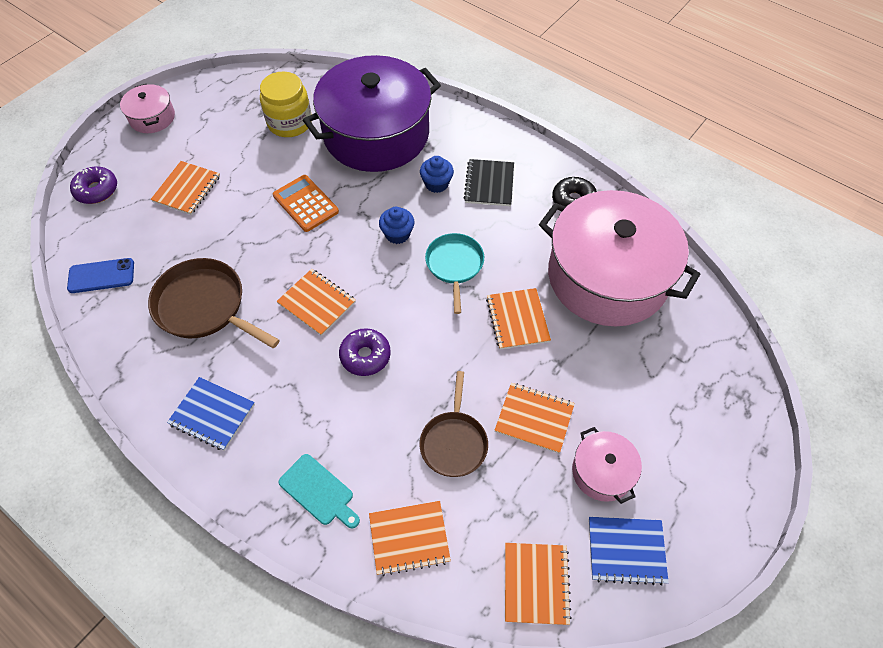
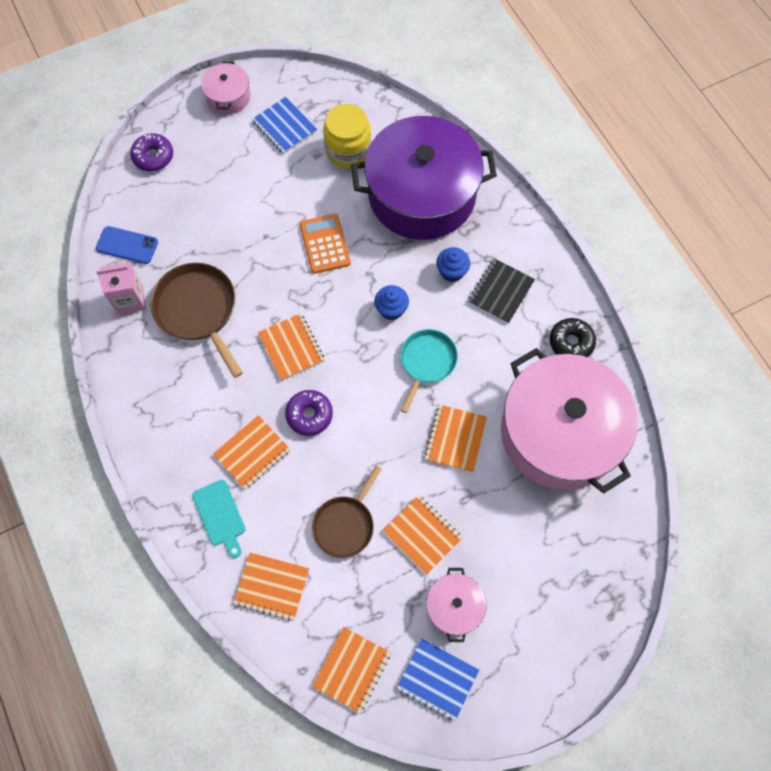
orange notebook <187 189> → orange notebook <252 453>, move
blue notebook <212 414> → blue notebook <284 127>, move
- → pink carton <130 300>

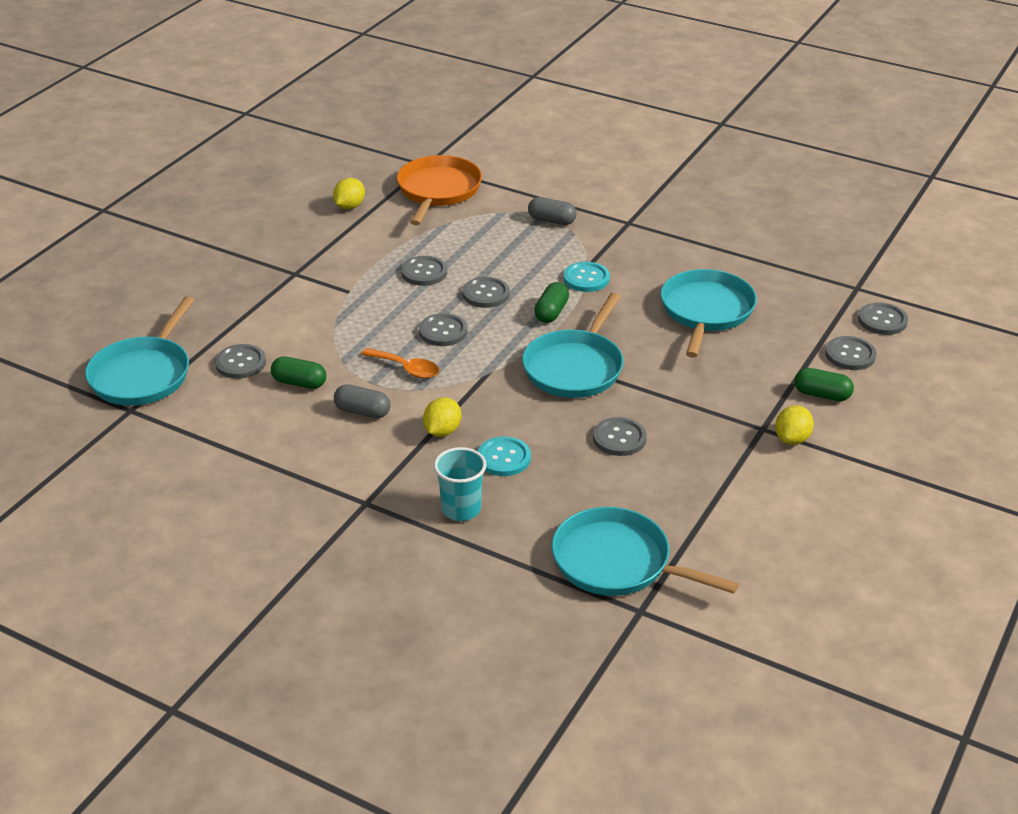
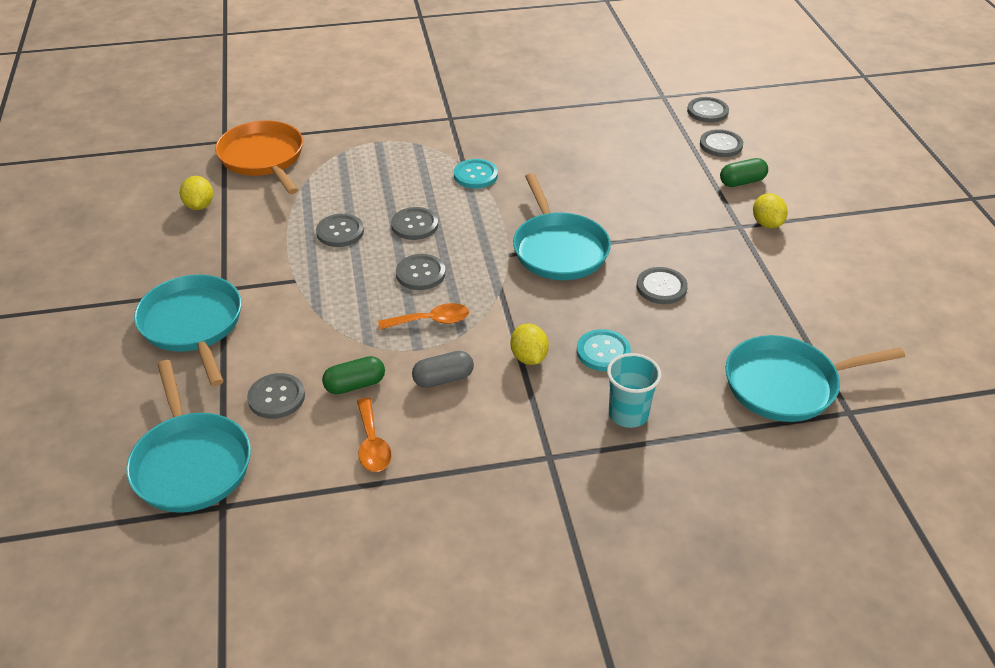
grey capsule <551 220> → -
green capsule <551 312> → -
turquoise pan <706 311> → turquoise pan <193 325>, move
- → orange spoon <372 444>

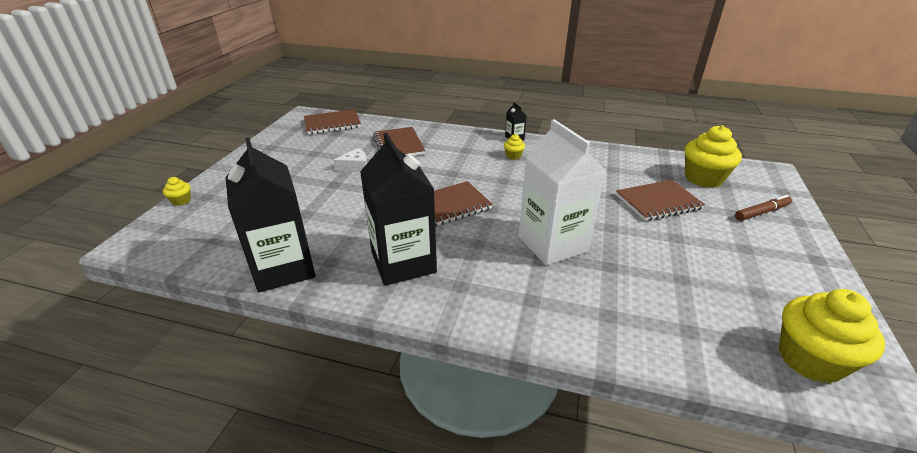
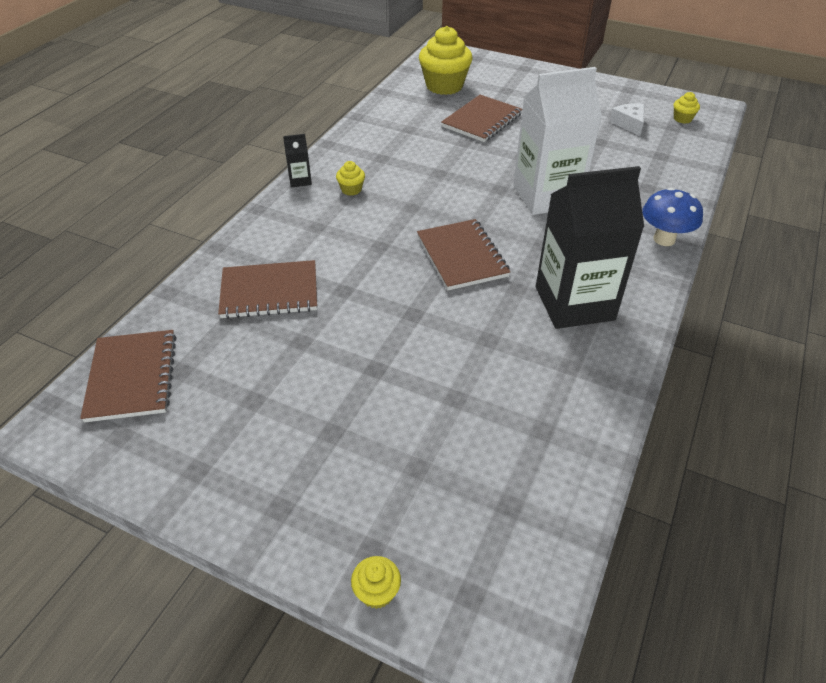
black carton <283 268> → -
white cheese <355 167> → white cheese <629 124>, move
brown notebook <658 202> → brown notebook <482 120>, 45 degrees clockwise
brown marker <761 212> → -
yellow cupcake <810 359> → yellow cupcake <682 119>, x0.45
- → blue mushroom <664 239>

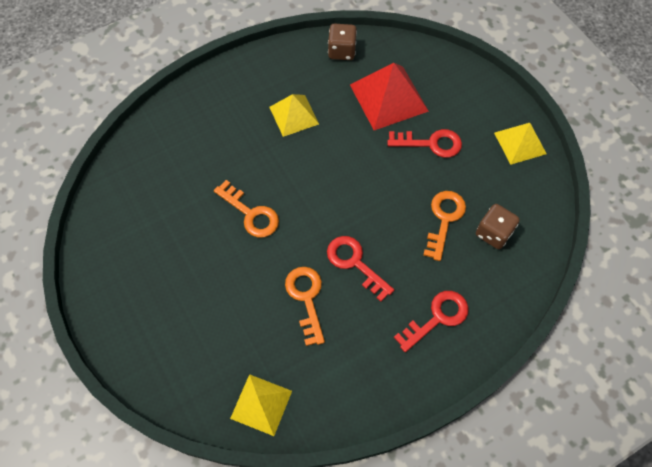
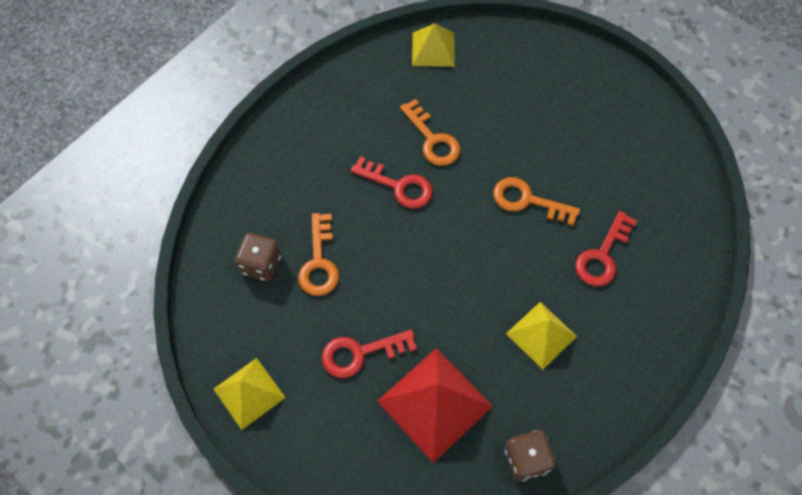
red key <437 317> → red key <602 256>, move

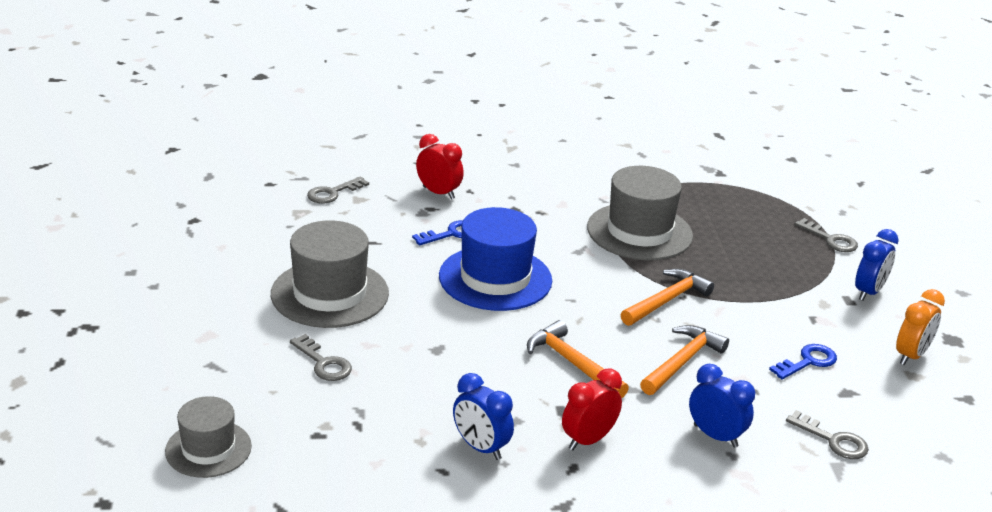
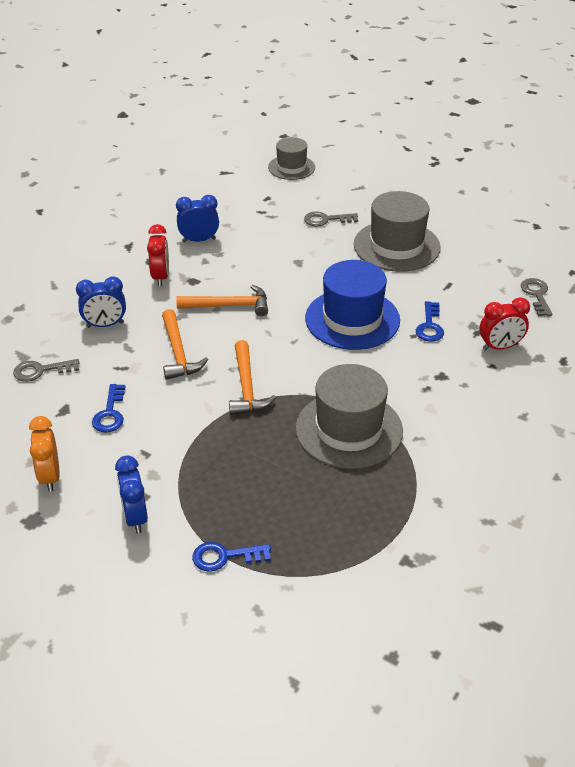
grey key <830 239> → blue key <225 557>

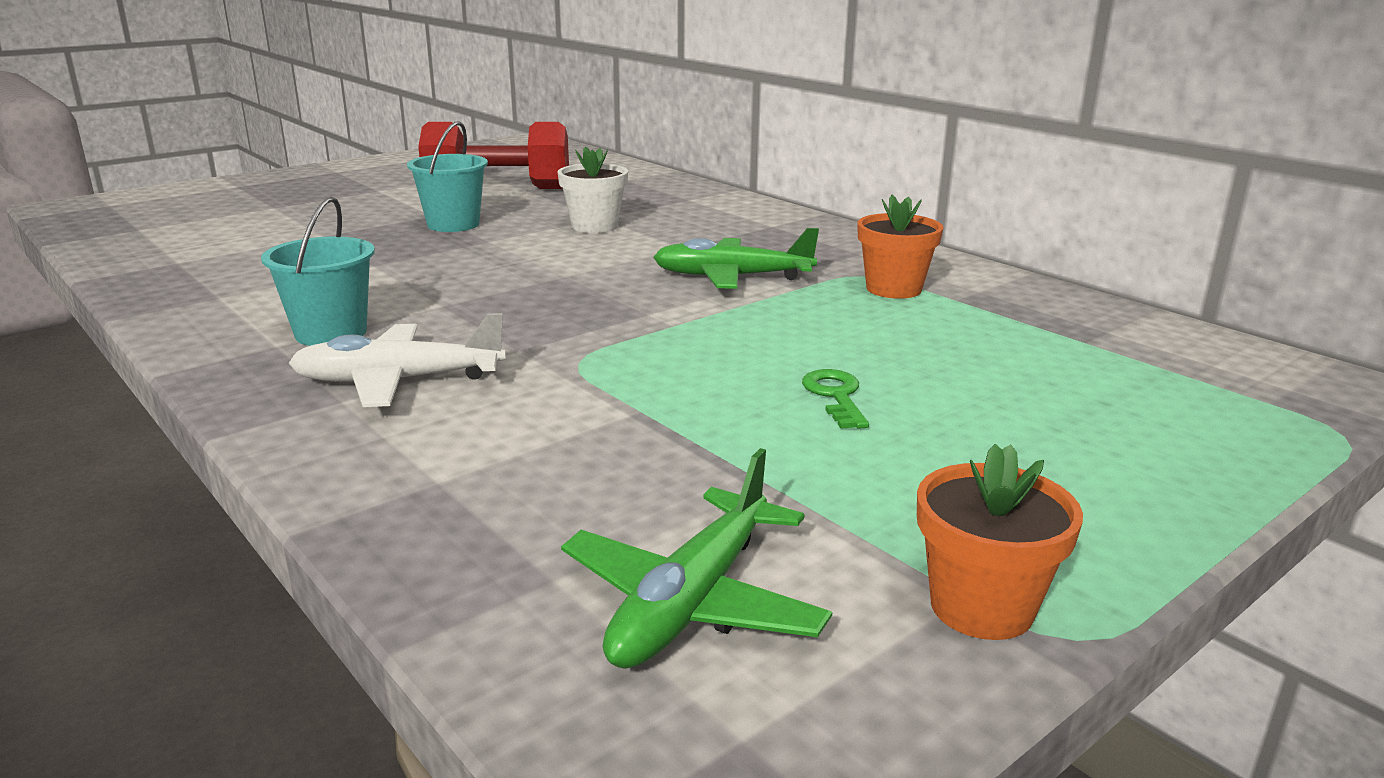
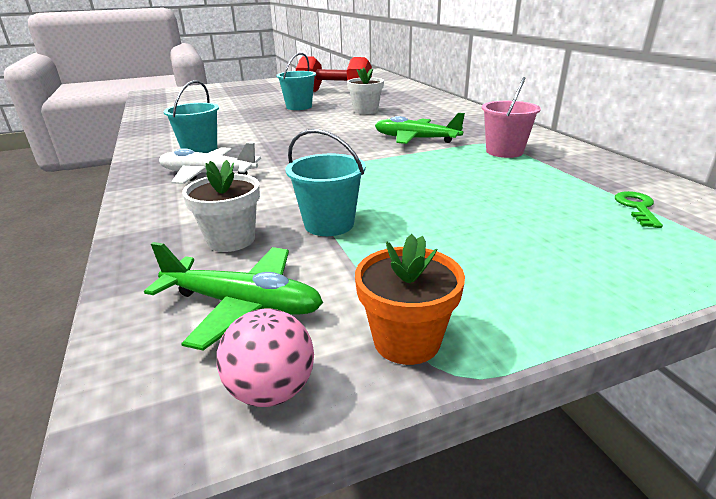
green plane <692 602> → green plane <243 305>, 120 degrees counterclockwise
green key <835 396> → green key <637 207>, move
orange flower pot <893 289> → pink bucket <504 151>
- → white flower pot <231 240>
- → pink ball <271 390>
- → turquoise bucket <329 224>

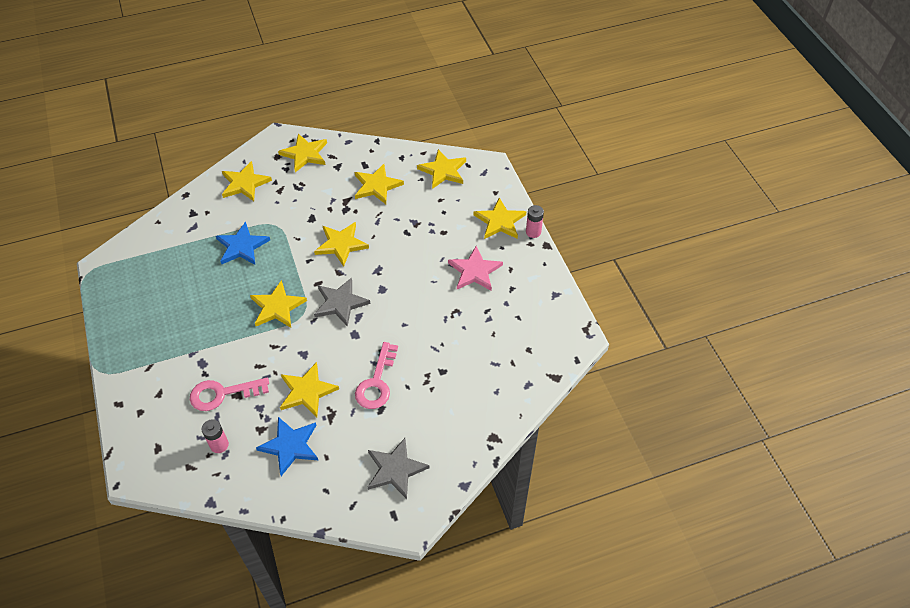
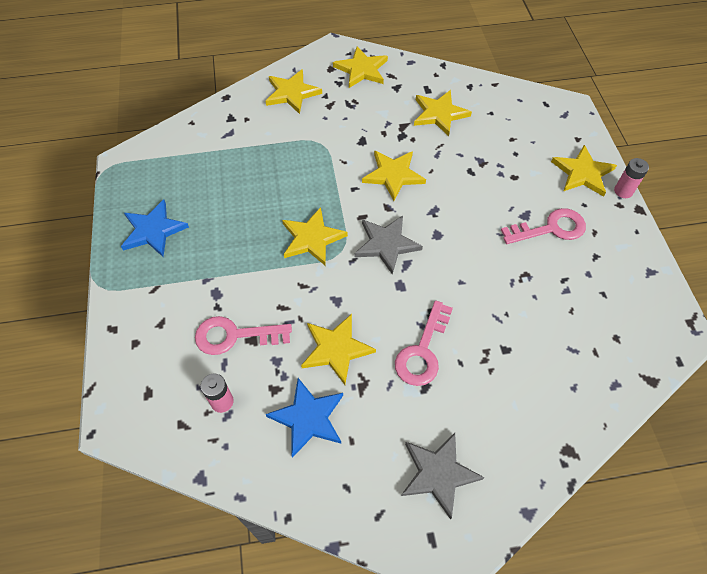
blue star <242 246> → blue star <153 230>, move
yellow star <443 171> → -
pink star <474 271> → pink key <550 228>

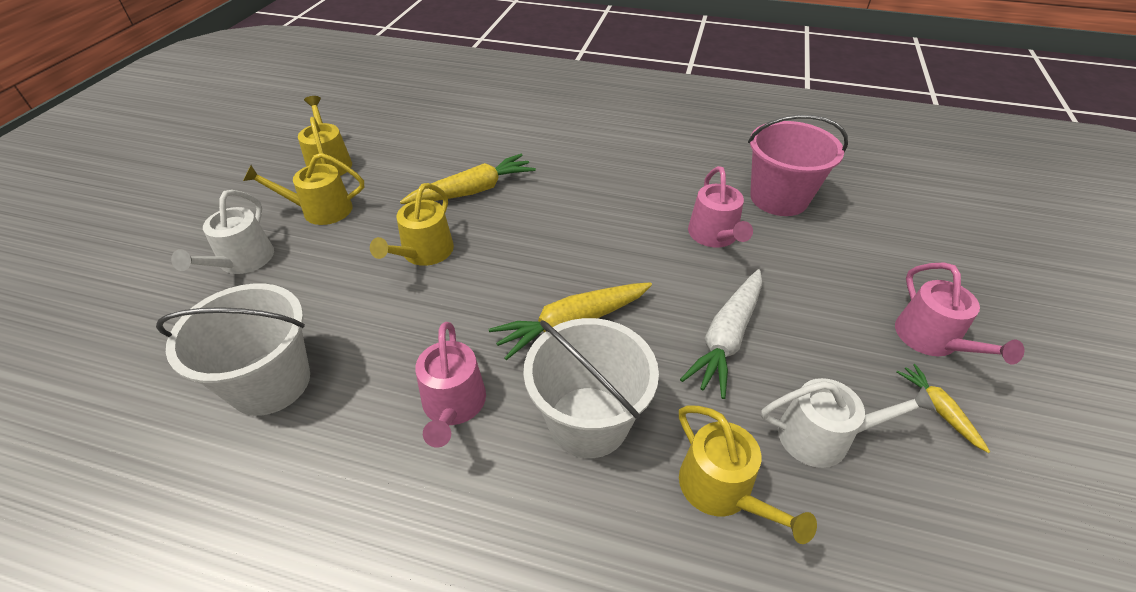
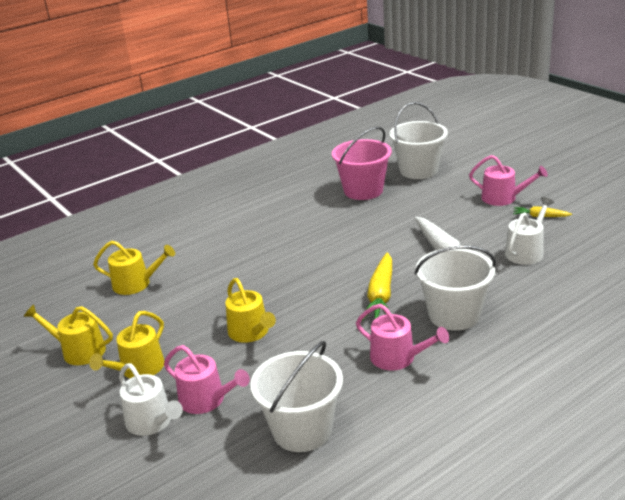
yellow carrot <472 191> → -
yellow watering can <722 490> → yellow watering can <136 284>, move
pink watering can <714 236> → pink watering can <206 400>, move
- → white bucket <418 170>

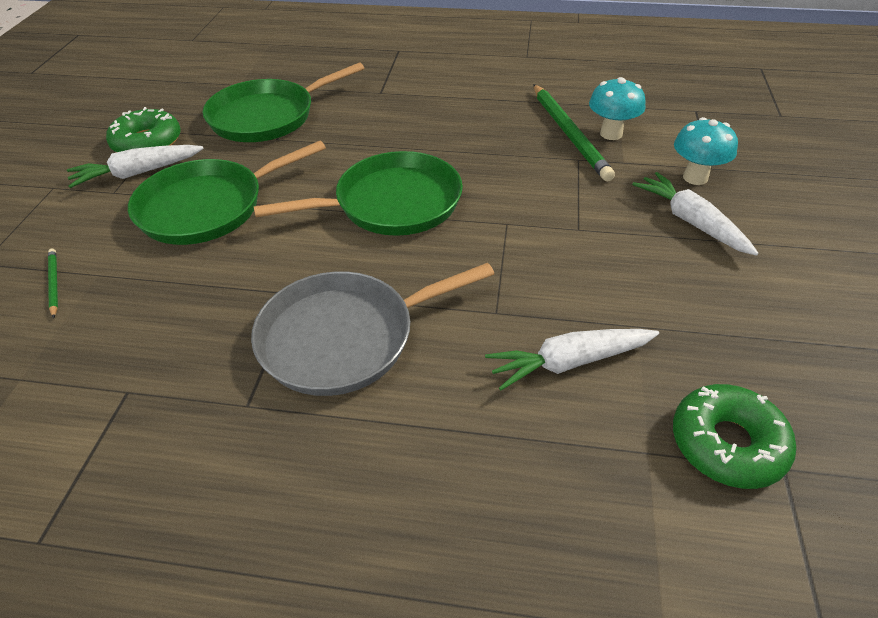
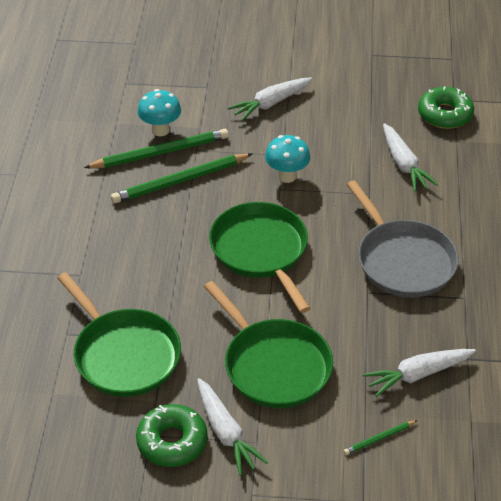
turquoise mushroom <695 177> → turquoise mushroom <287 176>, move
- → green pencil <180 181>
- → white carrot <418 375>

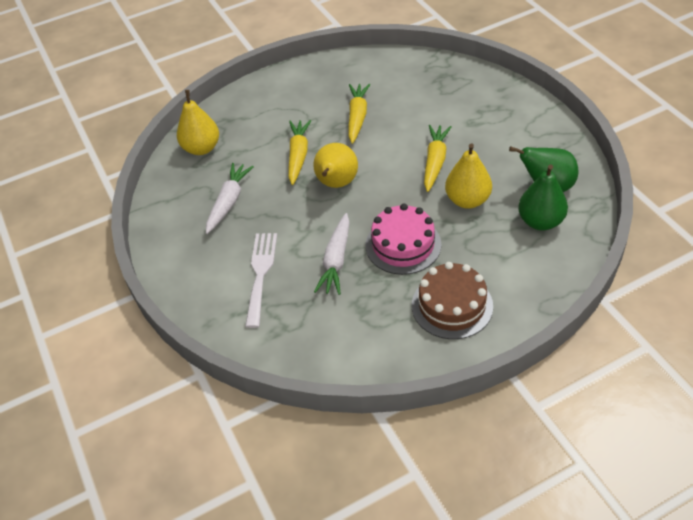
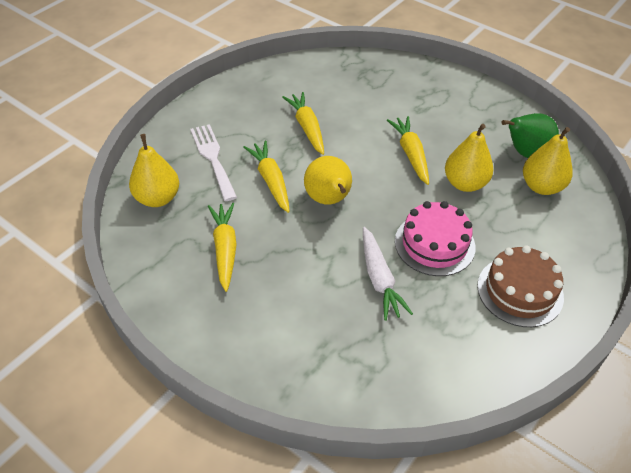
white carrot <229 202> → yellow carrot <225 249>
white fork <261 273> → white fork <213 158>, move
green pear <540 221> → yellow pear <541 186>

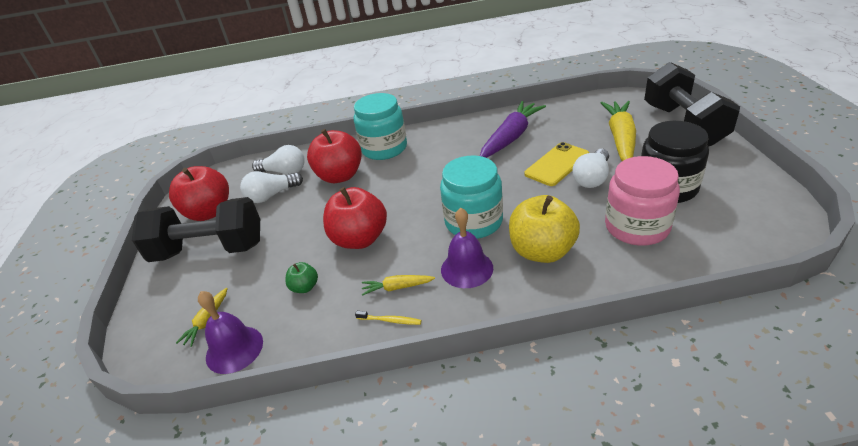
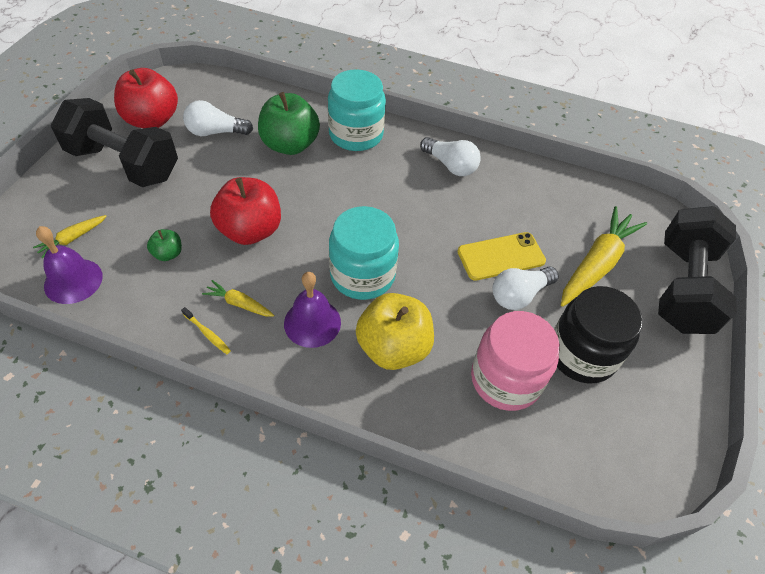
white light bulb <284 172> → white light bulb <450 165>, move
red apple <340 176> → green apple <290 145>
purple carrot <511 137> → -

